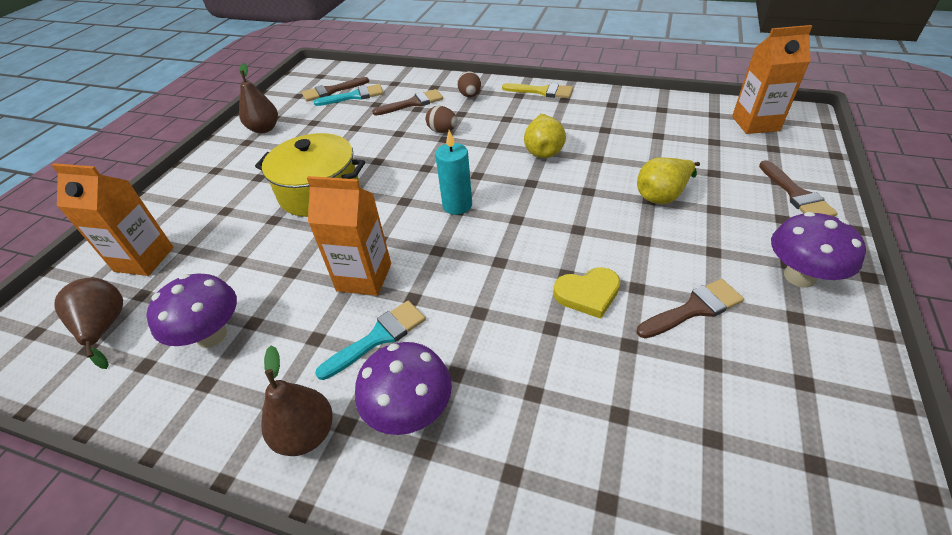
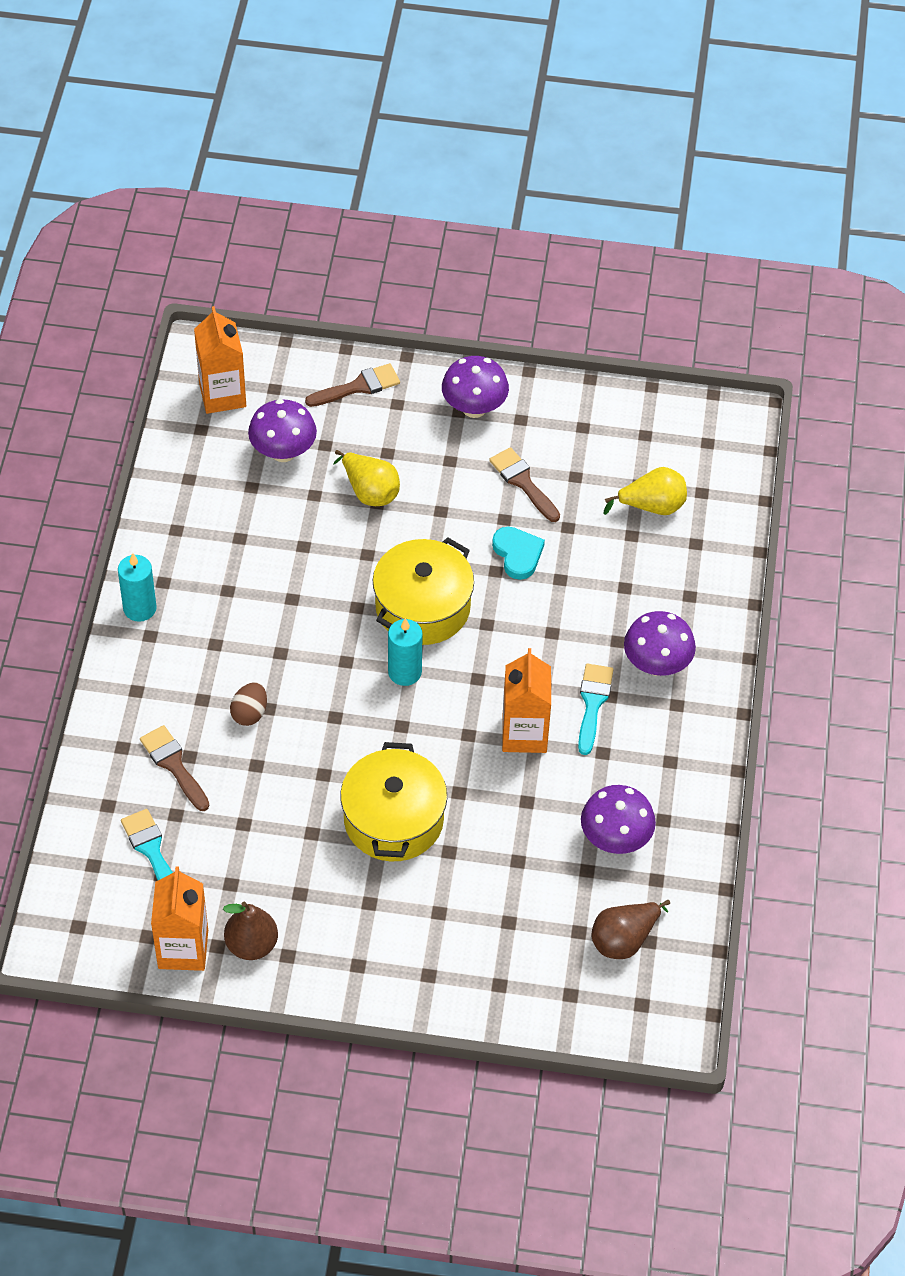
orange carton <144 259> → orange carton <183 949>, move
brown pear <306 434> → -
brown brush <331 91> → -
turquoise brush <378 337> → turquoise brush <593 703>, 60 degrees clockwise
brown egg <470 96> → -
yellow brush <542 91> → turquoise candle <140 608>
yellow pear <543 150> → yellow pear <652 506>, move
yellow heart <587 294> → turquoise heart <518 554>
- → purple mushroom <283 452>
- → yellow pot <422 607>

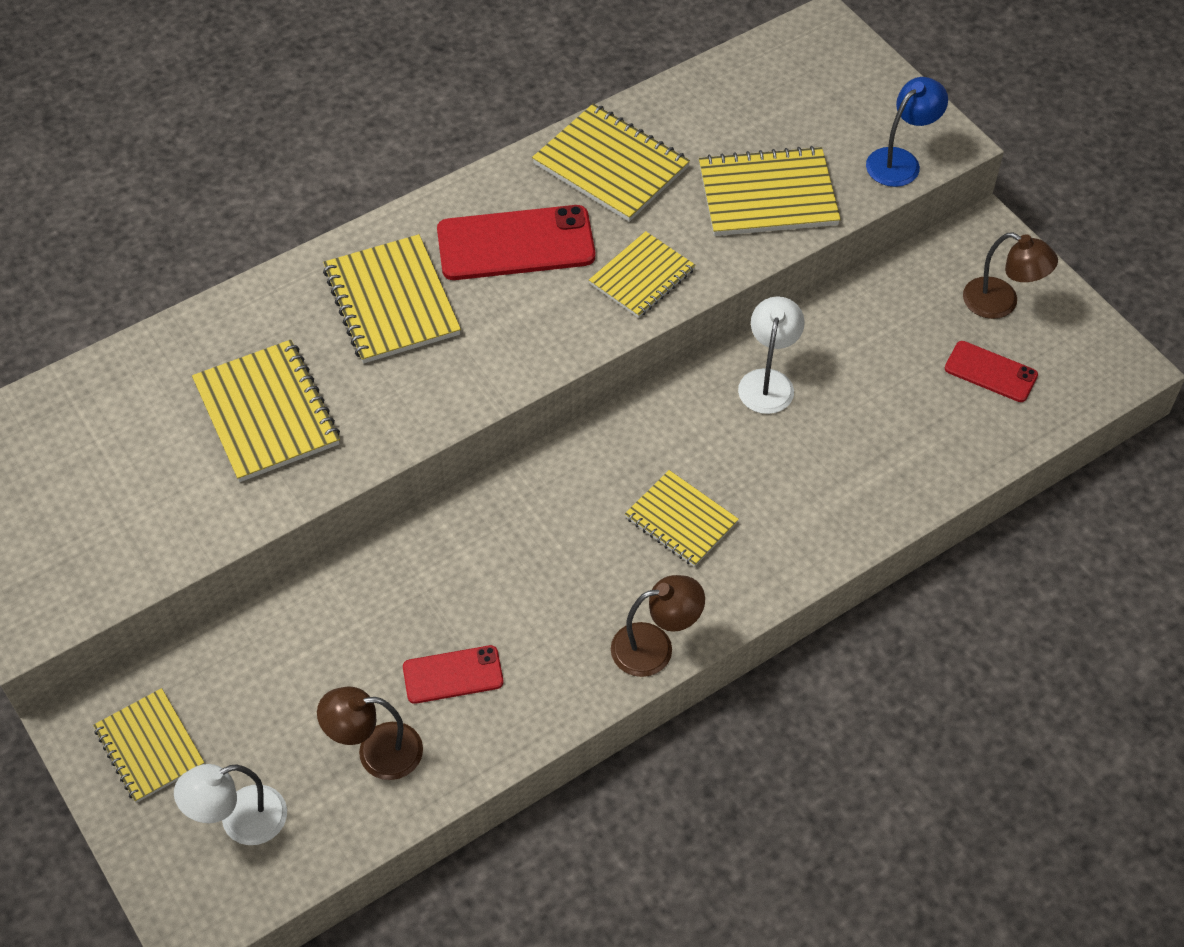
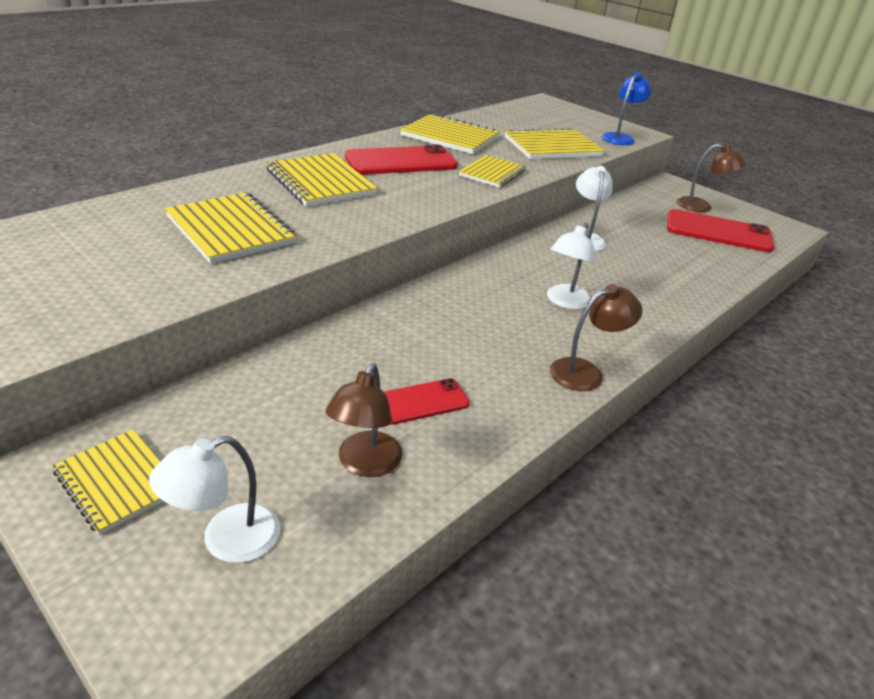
brown lamp <376 751> → brown lamp <365 464>, 60 degrees counterclockwise
yellow notebook <681 520> → white lamp <565 302>
red phone <990 372> → red phone <718 232>, x1.78

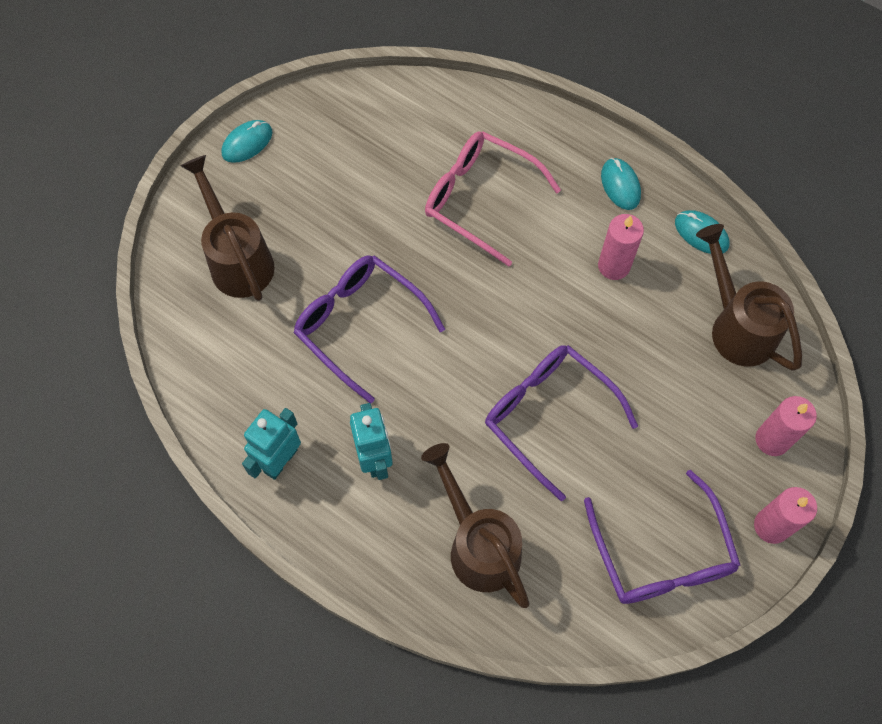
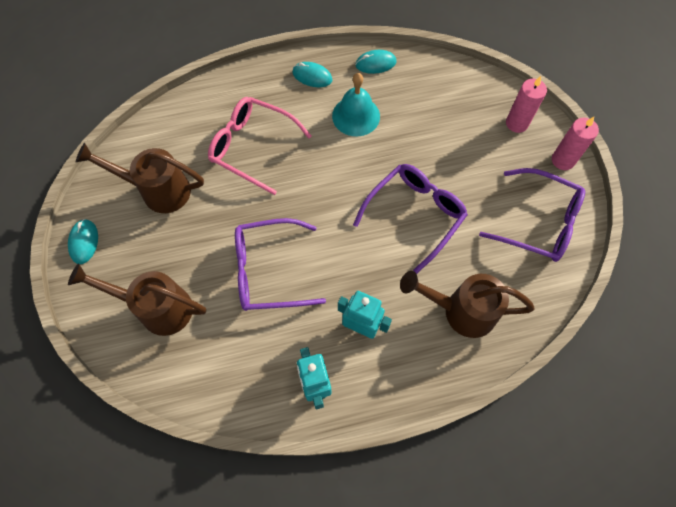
pink glasses <480 199> → pink glasses <252 147>, 45 degrees clockwise
purple glasses <548 416> → purple glasses <415 215>, 135 degrees clockwise
pink candle <614 266> → turquoise bell <356 116>
brown watering can <737 326> → brown watering can <158 190>, move

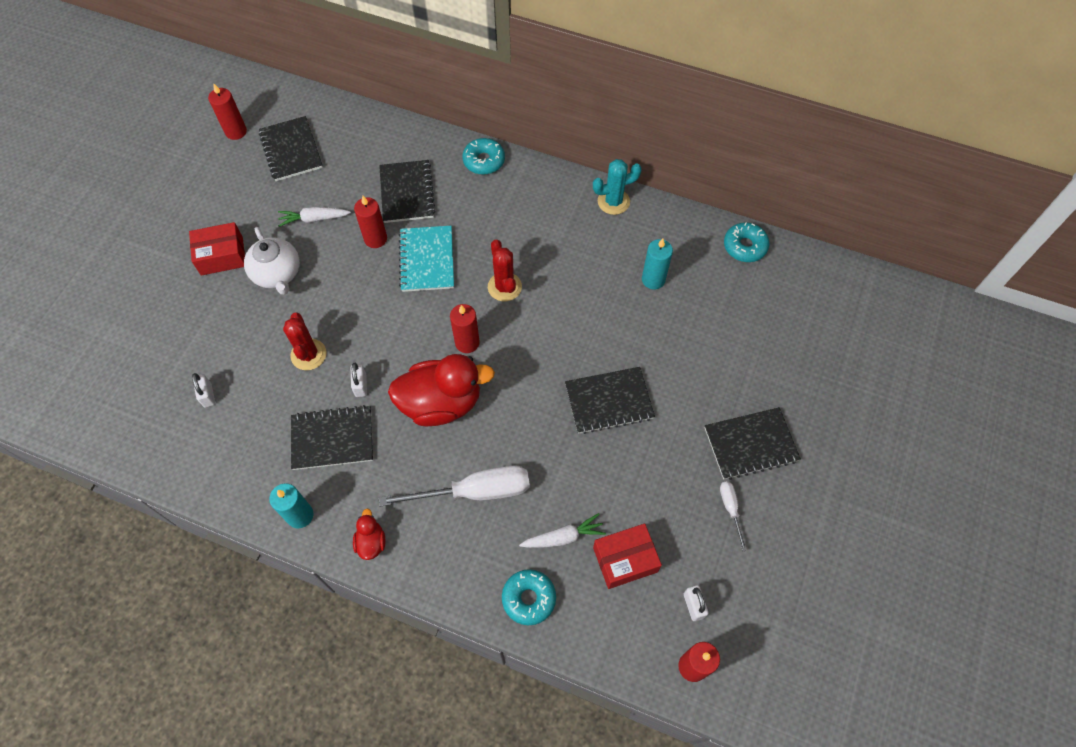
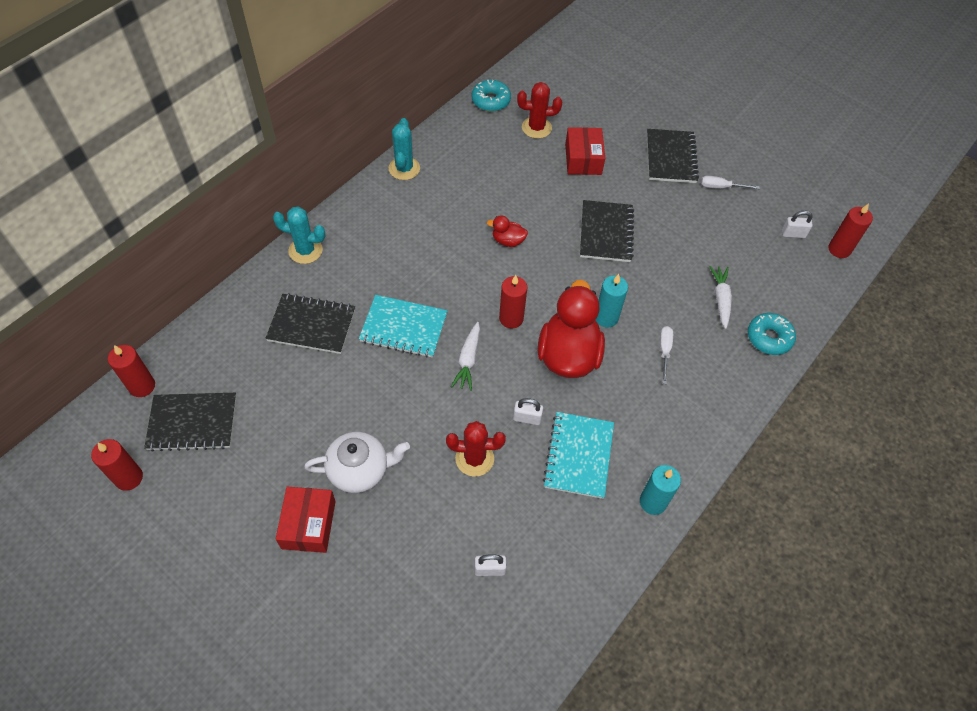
white carrot <314 219> → white carrot <468 360>, move
black notebook <332 439> → turquoise notebook <578 456>
red duck <371 542> → red duck <508 241>, move
red candle <375 239> → red candle <142 386>, move
white screwdriver <474 491> → white screwdriver <664 351>, x0.47
turquoise donut <484 161> → turquoise cactus <305 250>
red cactus <504 287> → red cactus <536 128>, move
red box <625 559> → red box <583 159>, move
turquoise candle <653 279> → turquoise candle <606 317>, move

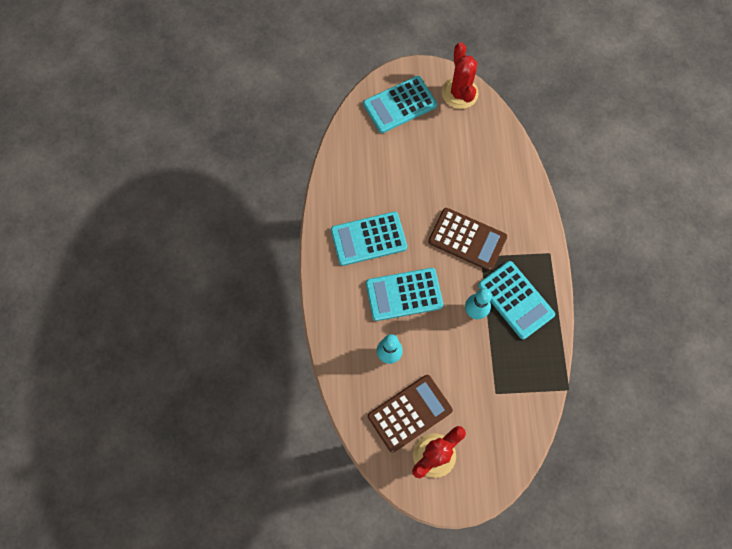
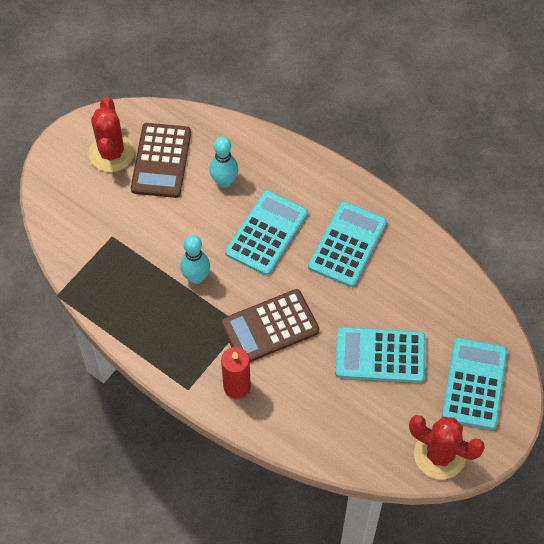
turquoise calculator <516 300> → turquoise calculator <380 355>, move
- → red candle <236 386>

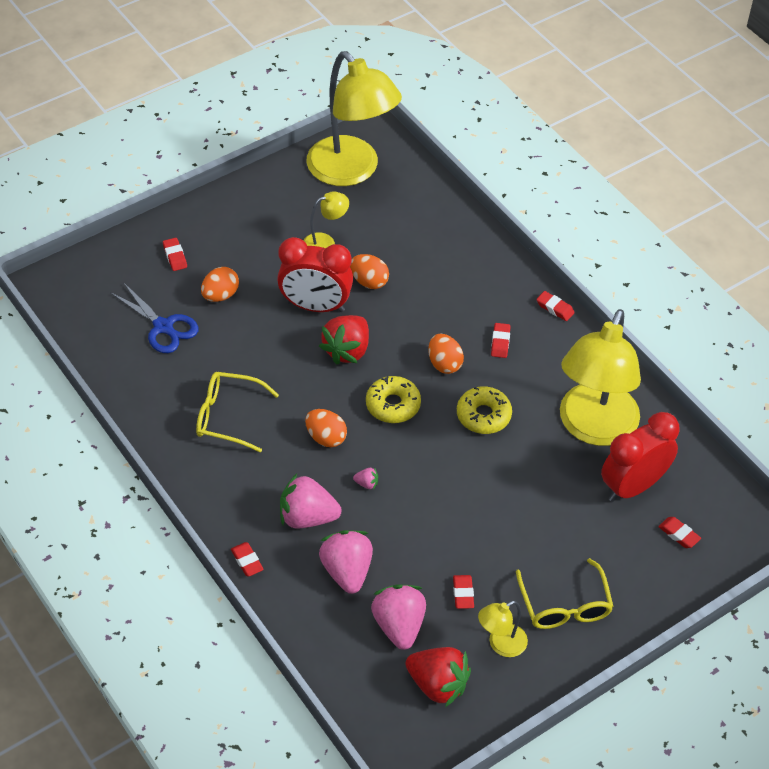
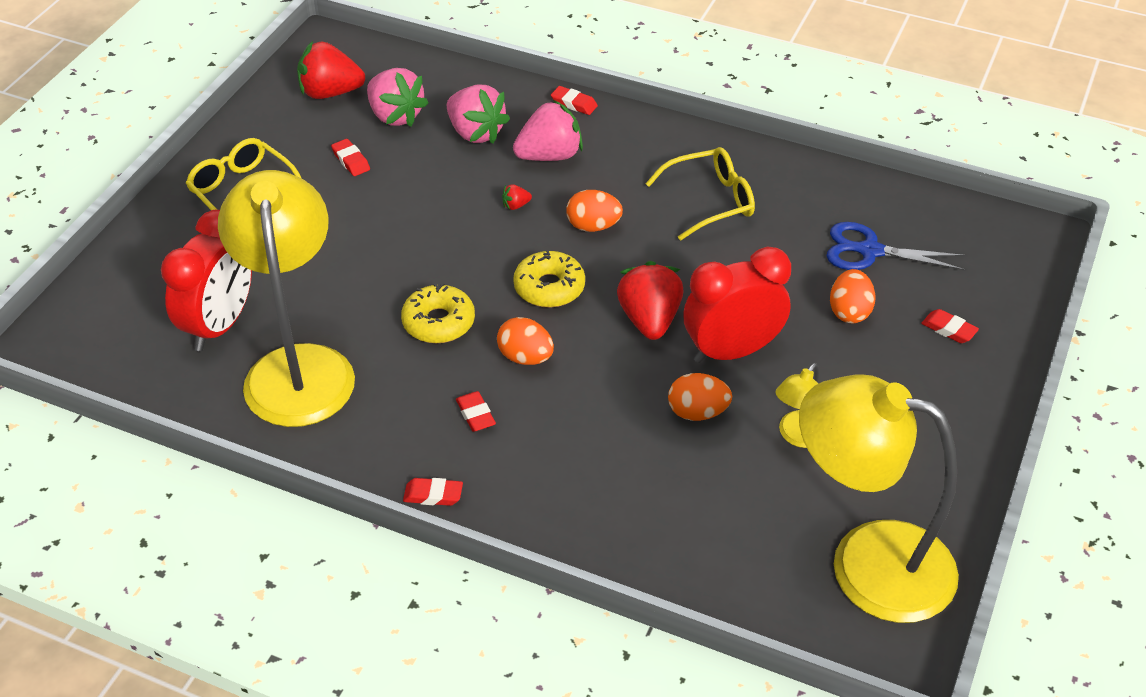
pink strawberry <366 483> → red strawberry <515 205>
yellow lamp <501 644> → -
red eraser <679 534> → -

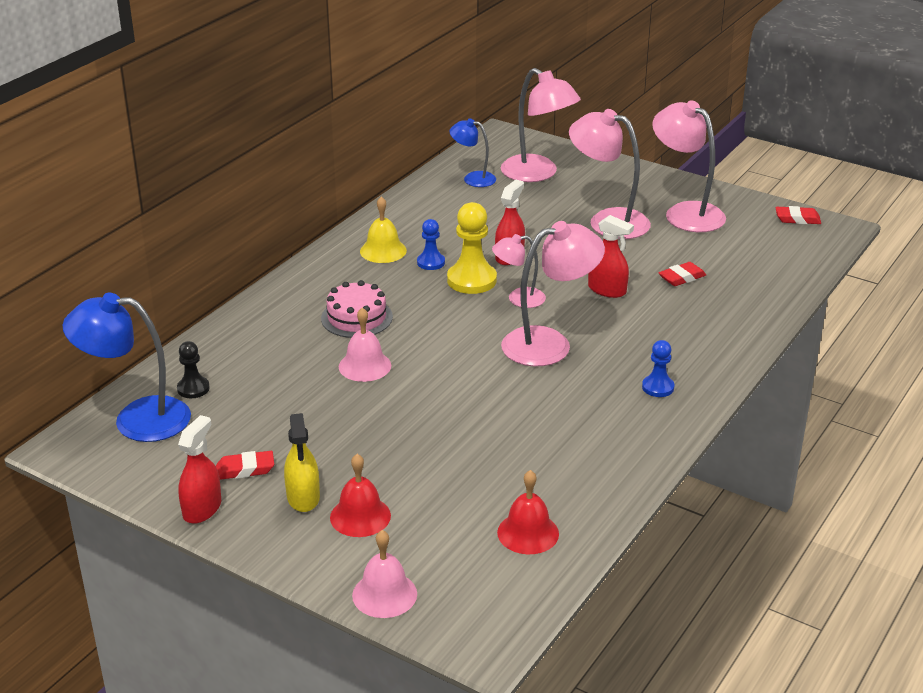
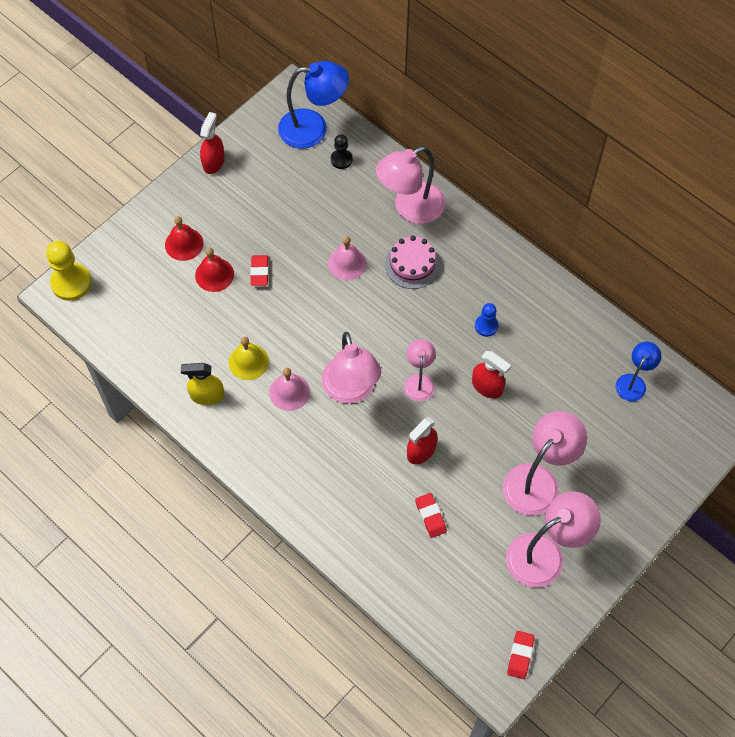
blue lamp <137 419> → blue lamp <313 128>, 75 degrees clockwise
red spray bottle <202 509> → red spray bottle <213 162>, 105 degrees counterclockwise
red eraser <245 469> → red eraser <259 272>, move
yellow spray bottle <303 497> → yellow spray bottle <207 395>, move
pink bell <384 594> → pink bell <289 392>, move
yellow bell <383 251> → yellow bell <248 362>, move
yellow pawn <471 280> → yellow pawn <71 283>, move
red bell <528 533> → red bell <214 274>, move
pink lamp <538 174> → pink lamp <410 208>, move
blue pawn <658 387> → -

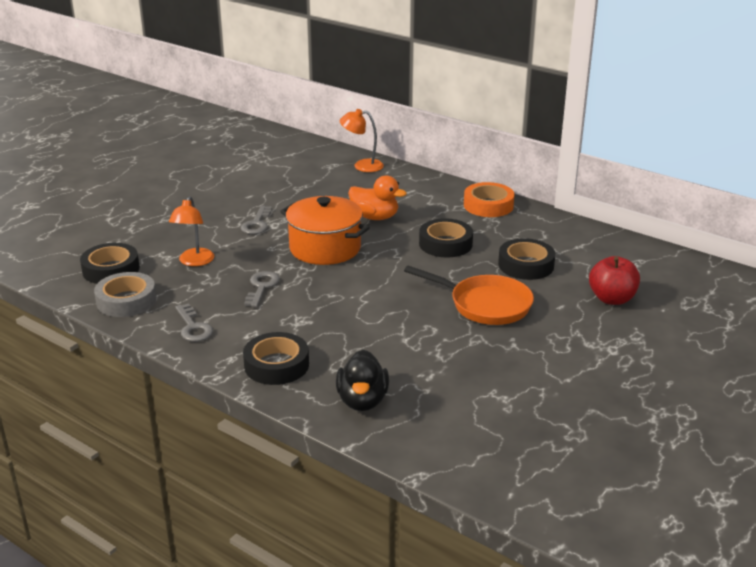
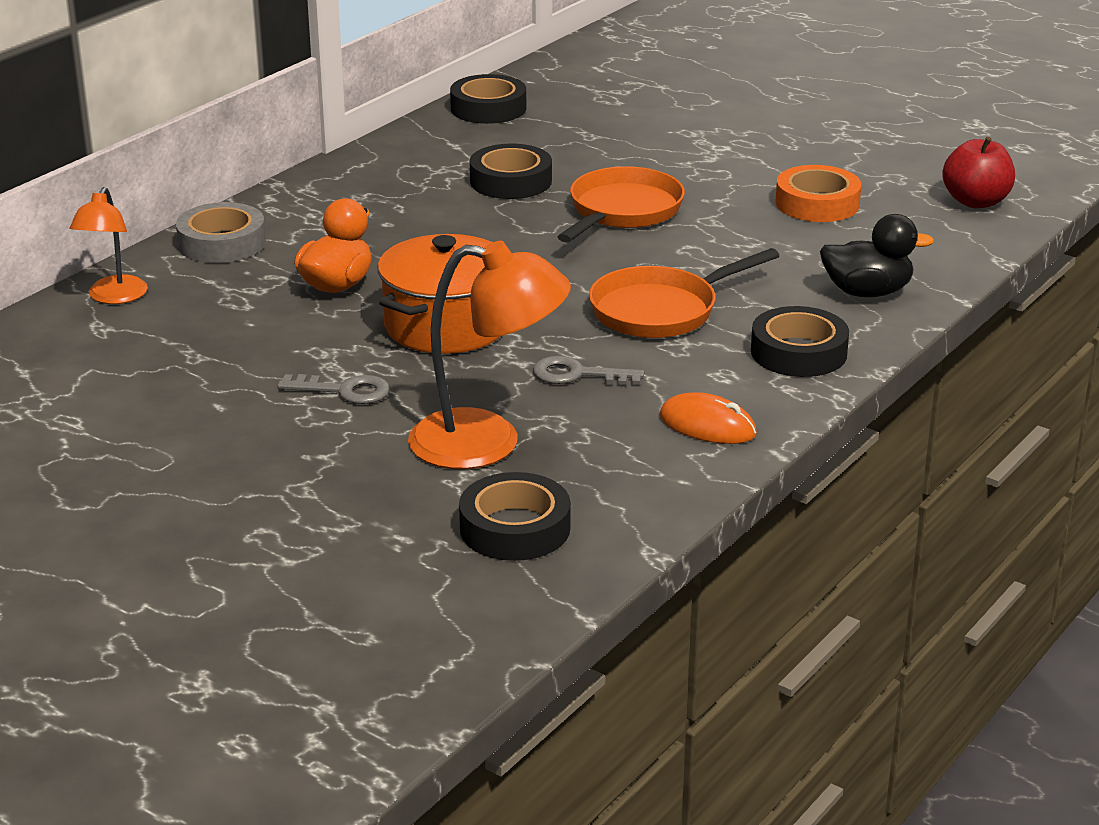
grey tape <126 301> → grey tape <222 243>, move
orange lamp <194 262> → orange lamp <488 443>, x1.66
grey key <193 327> → orange mouse <707 425>
black tape <445 244> → black tape <488 108>, move
orange tape <488 205> → orange tape <817 203>, move
red apple <612 299> → red apple <976 202>, move
- → orange pan <661 310>

